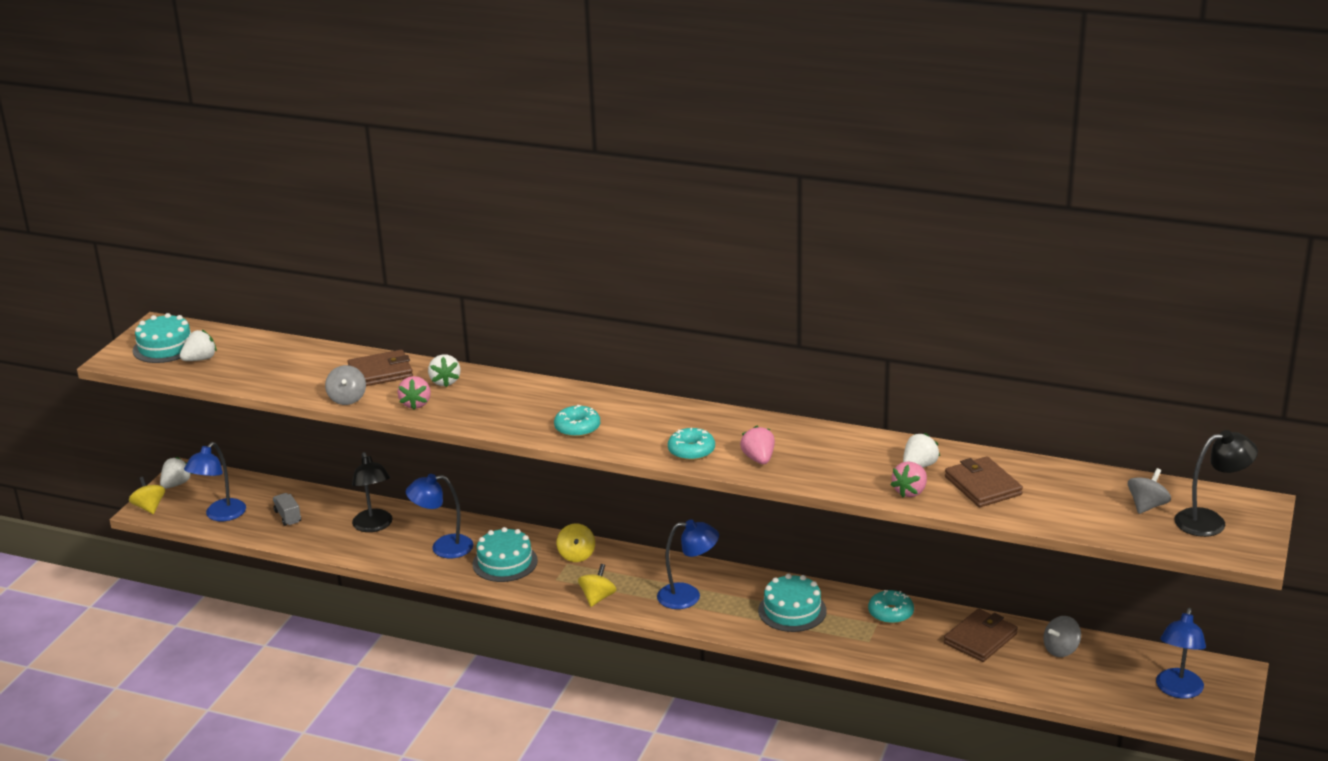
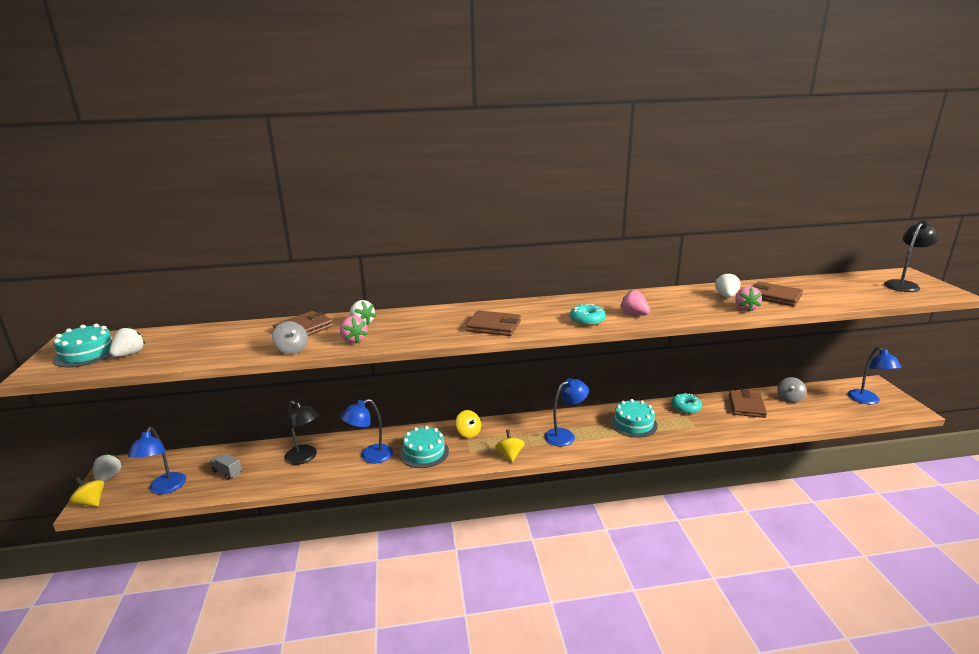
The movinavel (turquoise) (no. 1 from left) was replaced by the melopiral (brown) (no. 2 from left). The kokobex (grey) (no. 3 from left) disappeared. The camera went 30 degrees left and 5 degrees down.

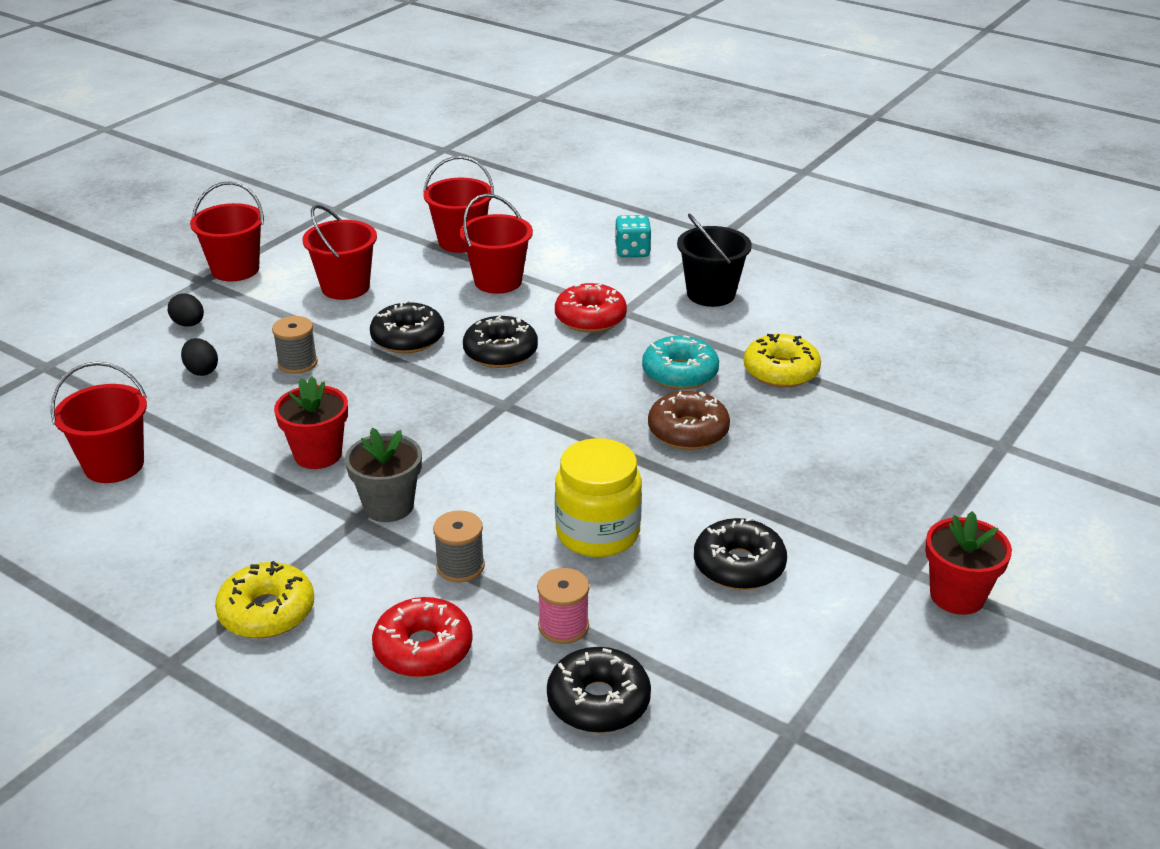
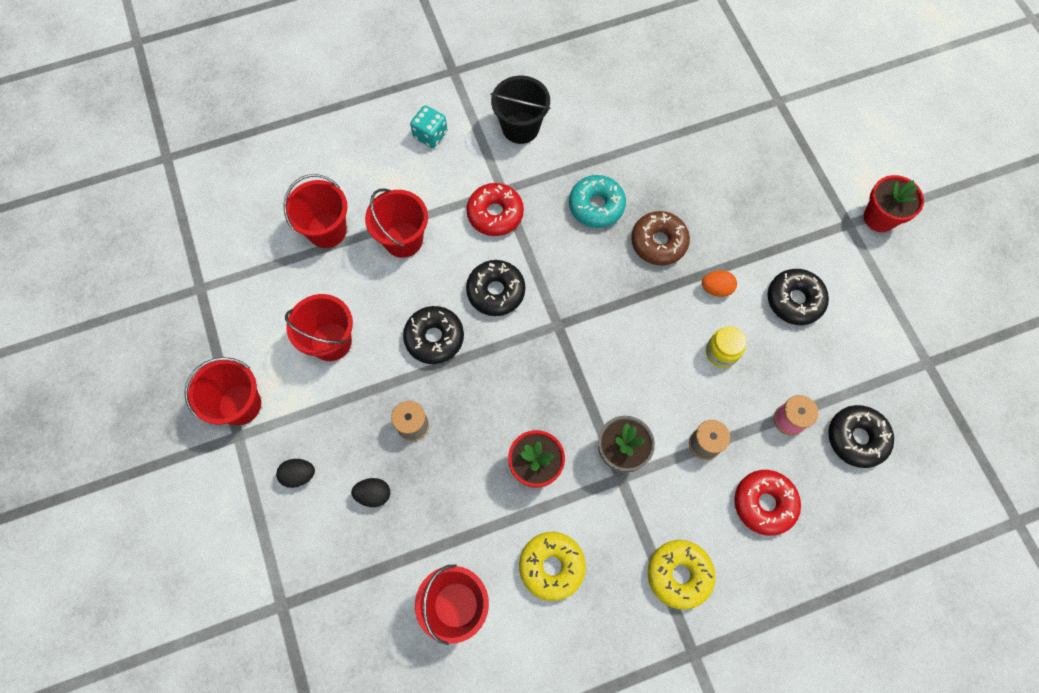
The movinavel (yellow) (no. 2 from left in the first image) moved. The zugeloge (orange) appeared. The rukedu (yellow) changed to 0.59 times the size. The camera went 55 degrees left and 35 degrees up.

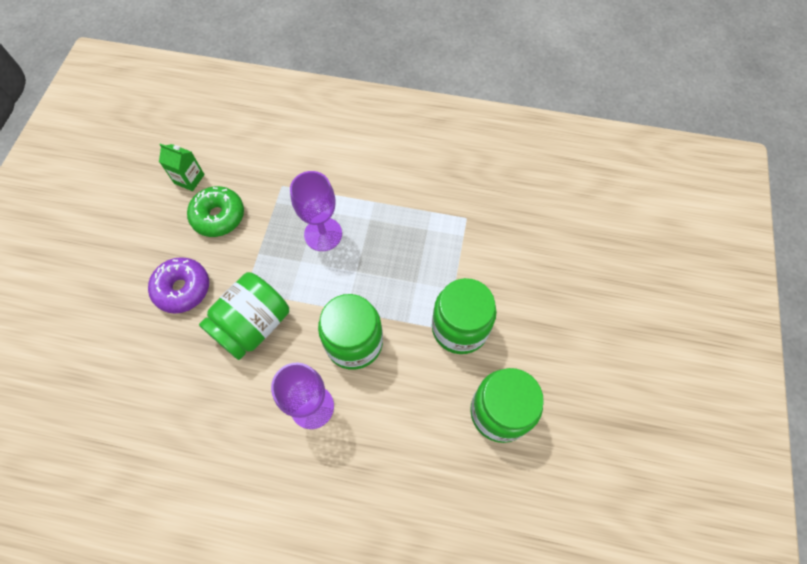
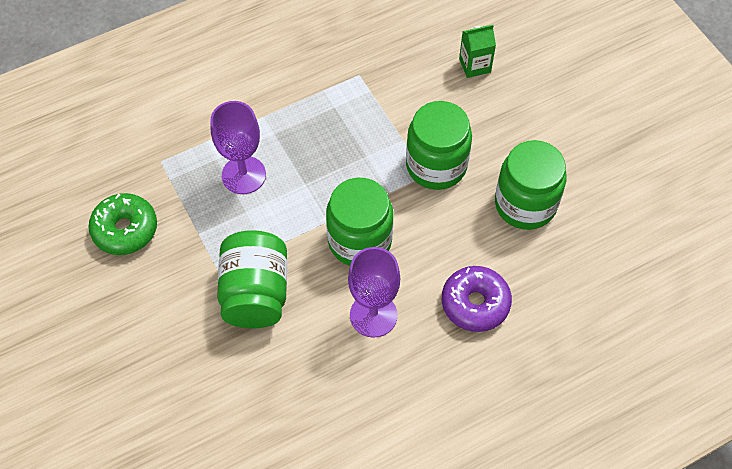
The movinavel (purple) moved. The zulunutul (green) moved. The camera went 40 degrees left and 5 degrees down.

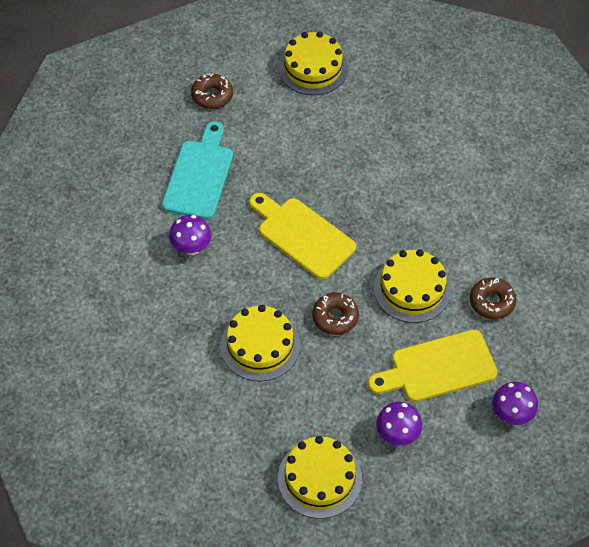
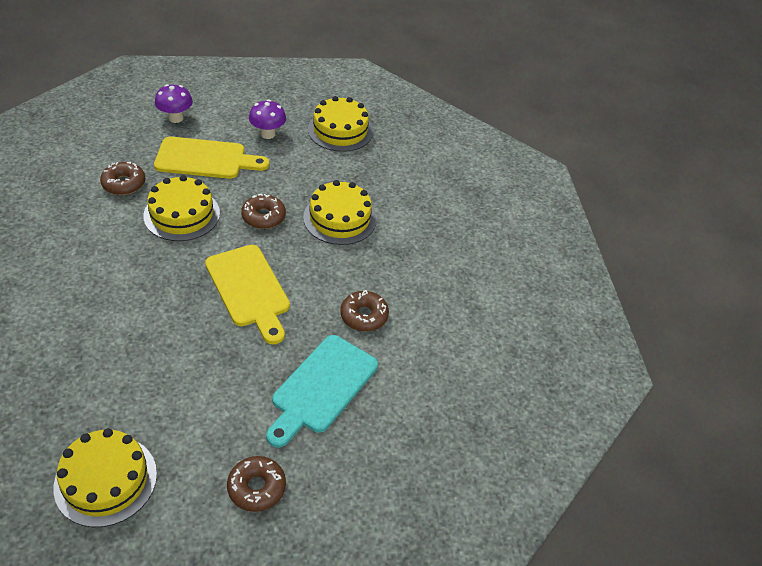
The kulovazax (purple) (no. 1 from left) was replaced by the movinavel (brown) (no. 4 from left). The camera went 165 degrees left and 10 degrees down.

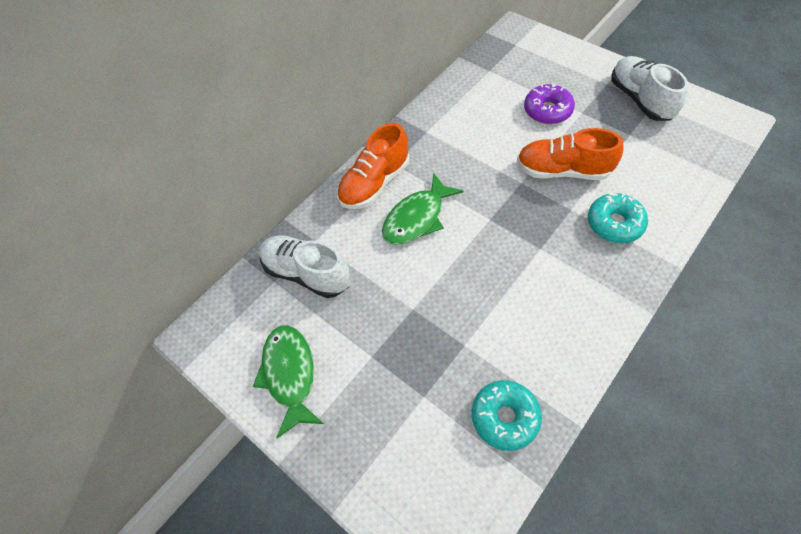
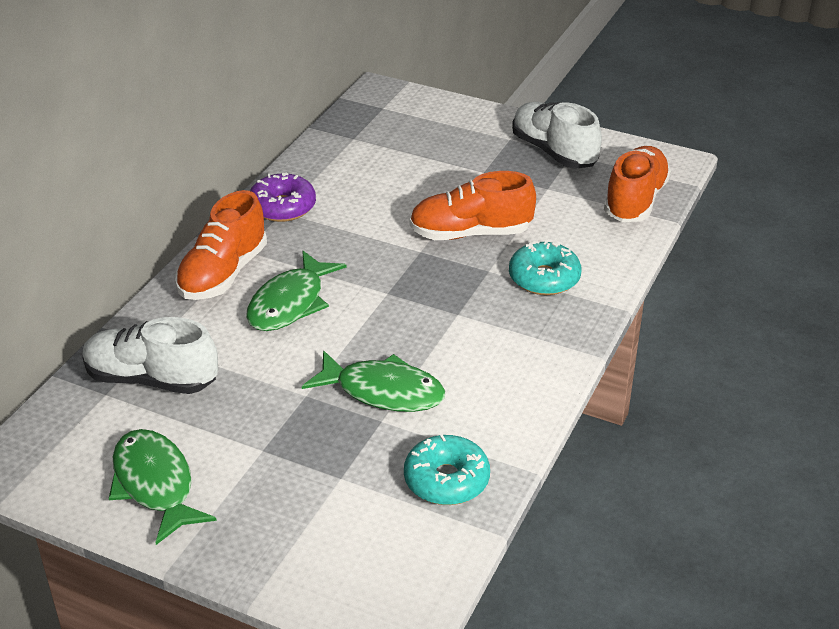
The movinavel (purple) moved. The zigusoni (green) (no. 3 from left) appeared. The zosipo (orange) (no. 3 from left) appeared. The camera went 20 degrees left and 20 degrees down.

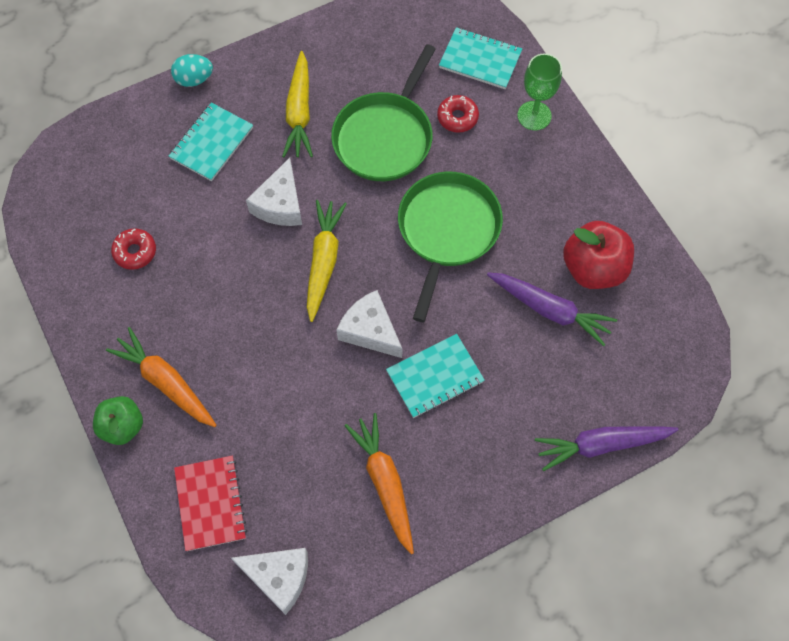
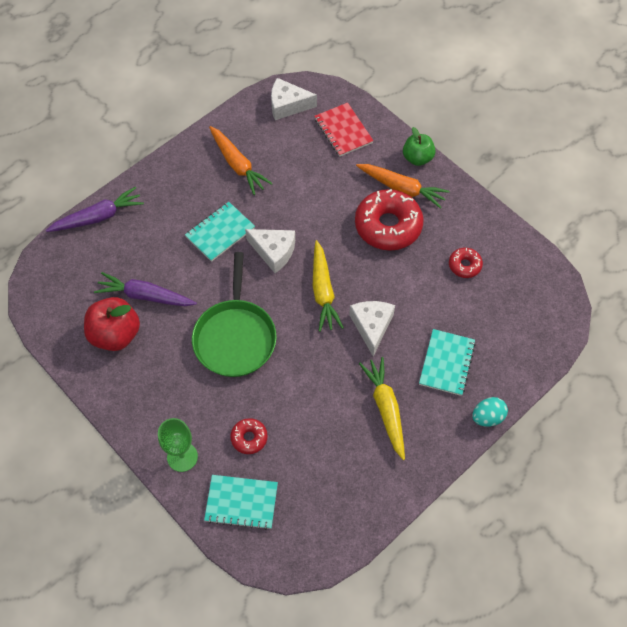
The movinavel (red) (no. 2 from left) appeared. The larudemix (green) (no. 1 from left) disappeared. The camera went 165 degrees right and 5 degrees down.

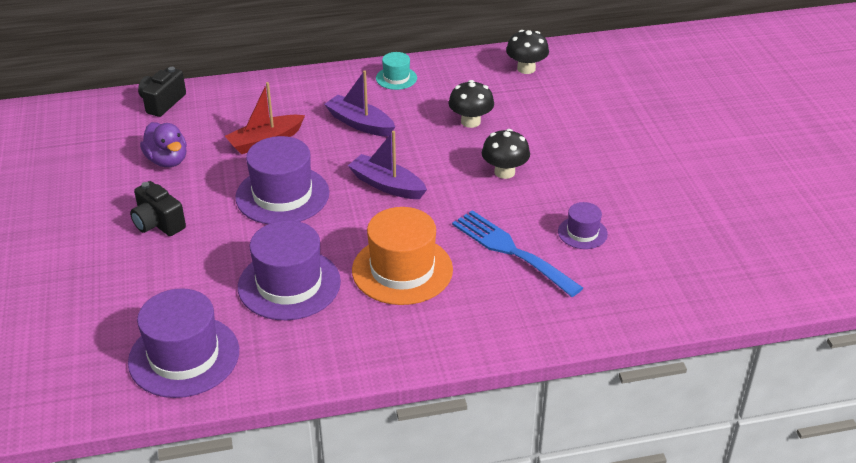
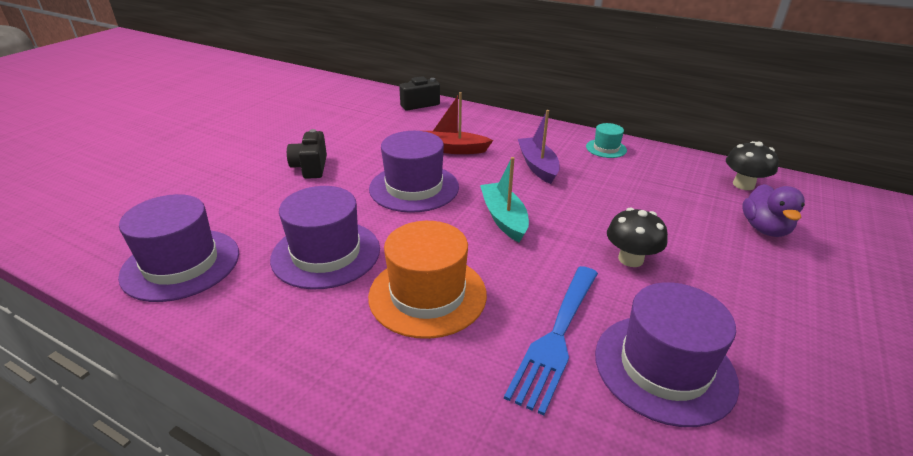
The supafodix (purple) (no. 2 from left) became the supafodix (turquoise). The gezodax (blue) turned 150 degrees counterclockwise. The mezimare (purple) (no. 4 from left) changed to 1.97 times the size. The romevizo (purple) moved. The kulovazax (black) (no. 1 from left) disappeared. The camera went 40 degrees right and 5 degrees down.

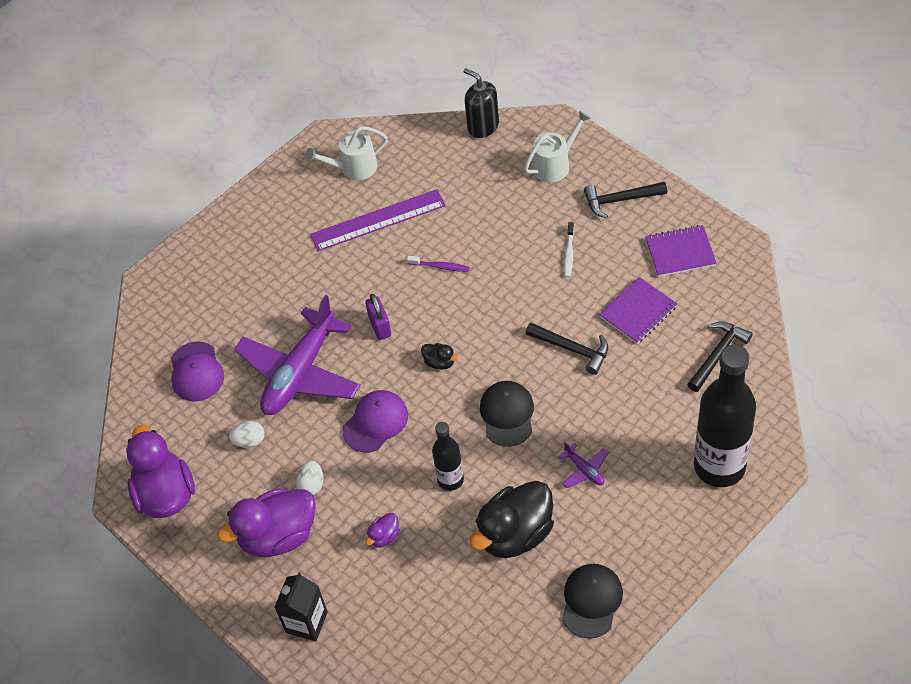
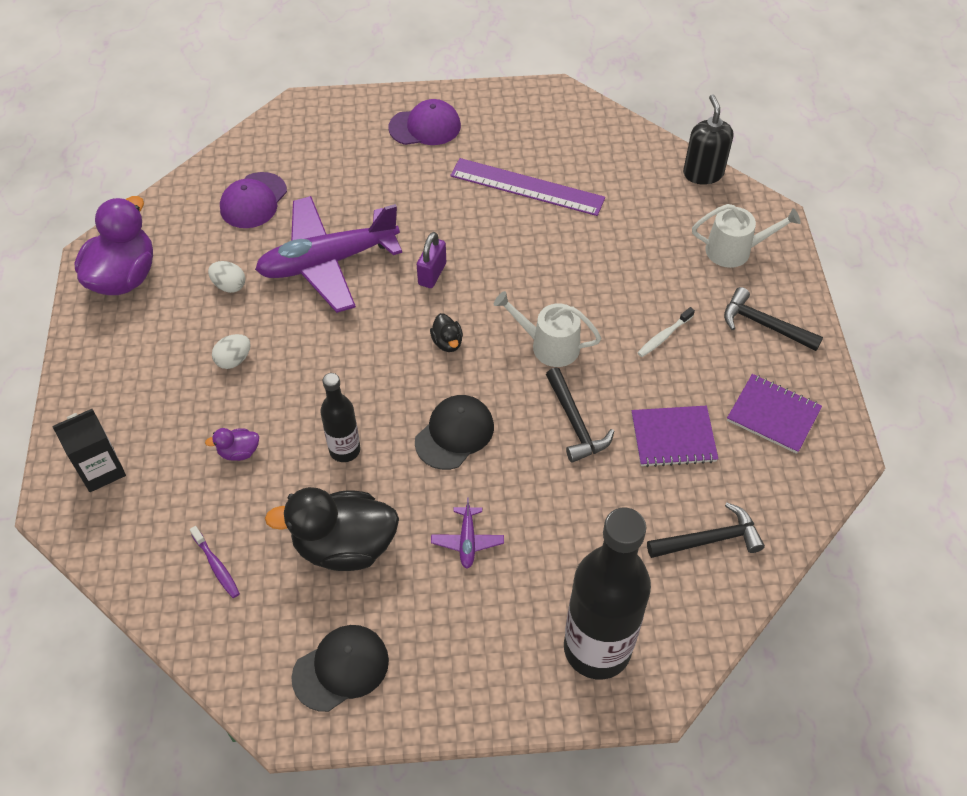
The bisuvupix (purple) moved. The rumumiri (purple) (no. 2 from left) moved. The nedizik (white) (no. 1 from left) moved. The romevizo (purple) (no. 2 from left) disappeared. The camera went 35 degrees right and 0 degrees up.

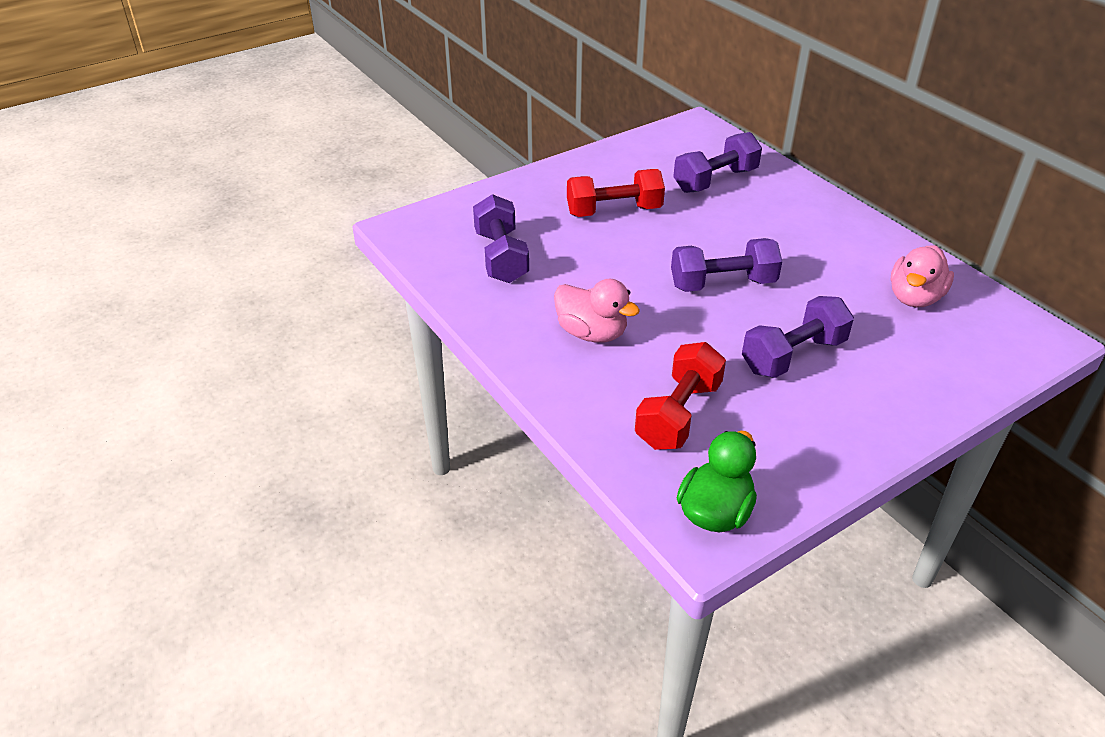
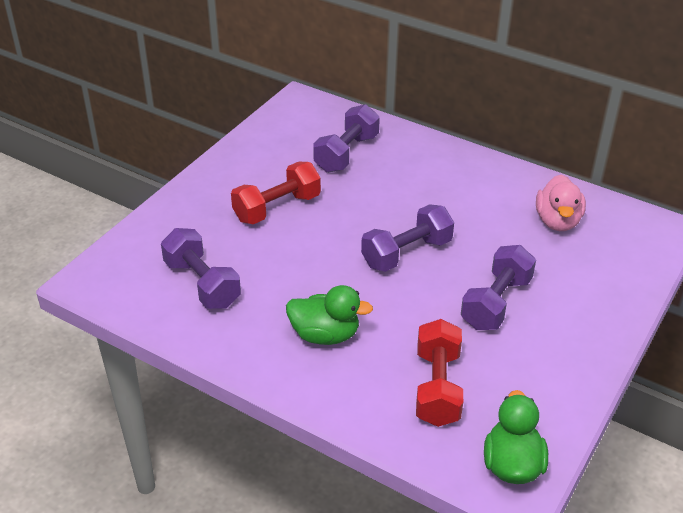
The romevizo (pink) (no. 1 from left) became the romevizo (green) (no. 1 from left). The camera went 25 degrees left and 0 degrees up.

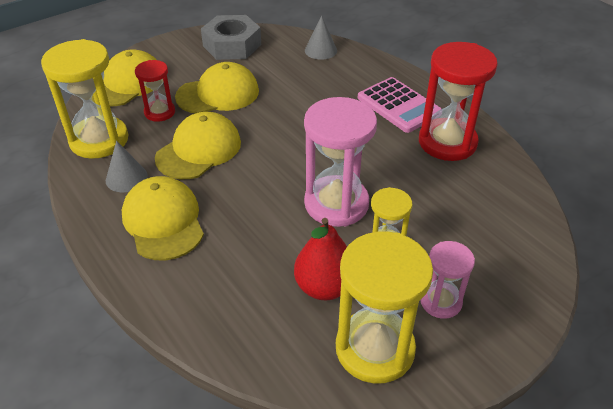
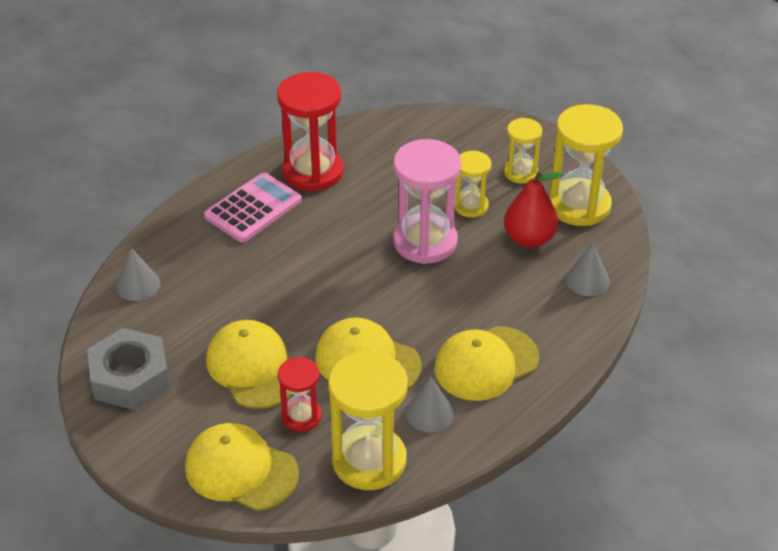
The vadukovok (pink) (no. 2 from left) became the vadukovok (yellow) (no. 3 from left). The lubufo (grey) (no. 3 from left) appeared. The camera went 100 degrees left and 0 degrees up.

